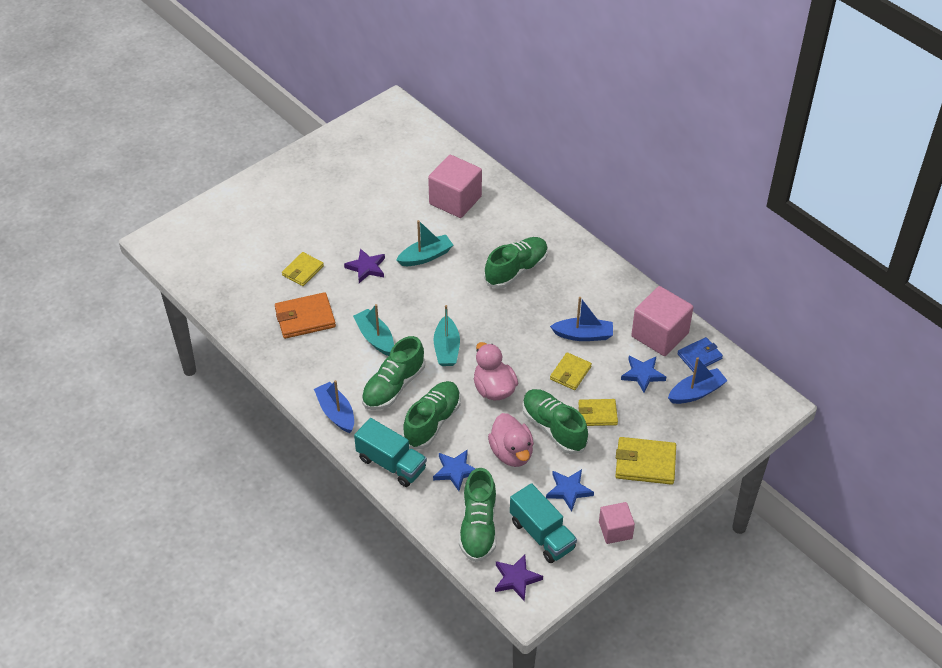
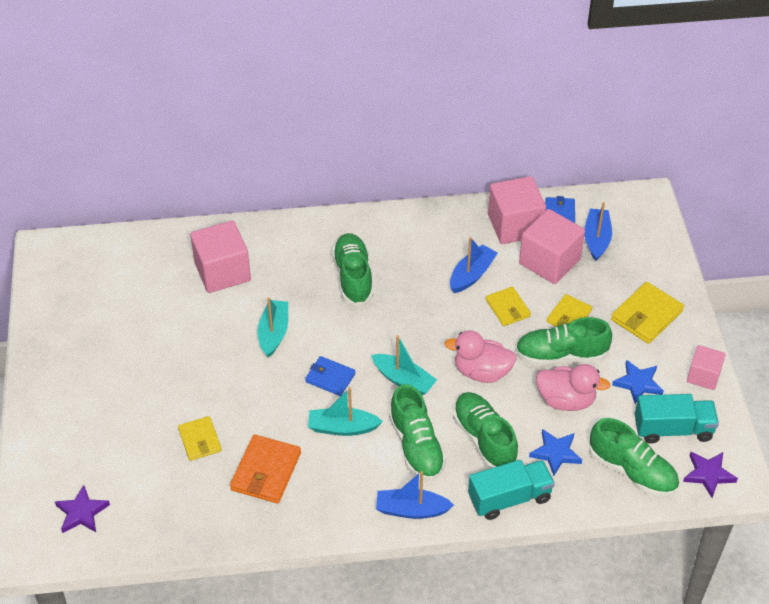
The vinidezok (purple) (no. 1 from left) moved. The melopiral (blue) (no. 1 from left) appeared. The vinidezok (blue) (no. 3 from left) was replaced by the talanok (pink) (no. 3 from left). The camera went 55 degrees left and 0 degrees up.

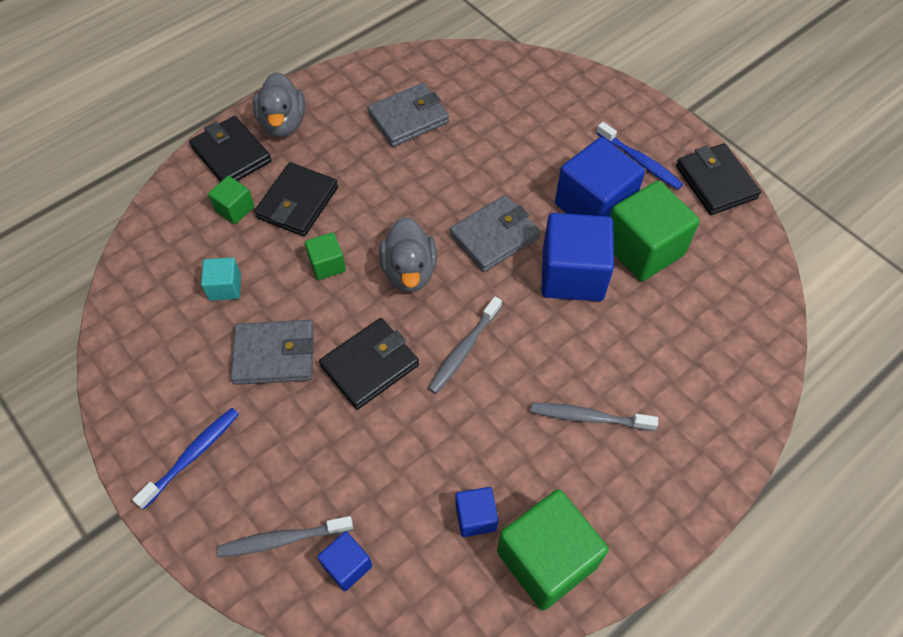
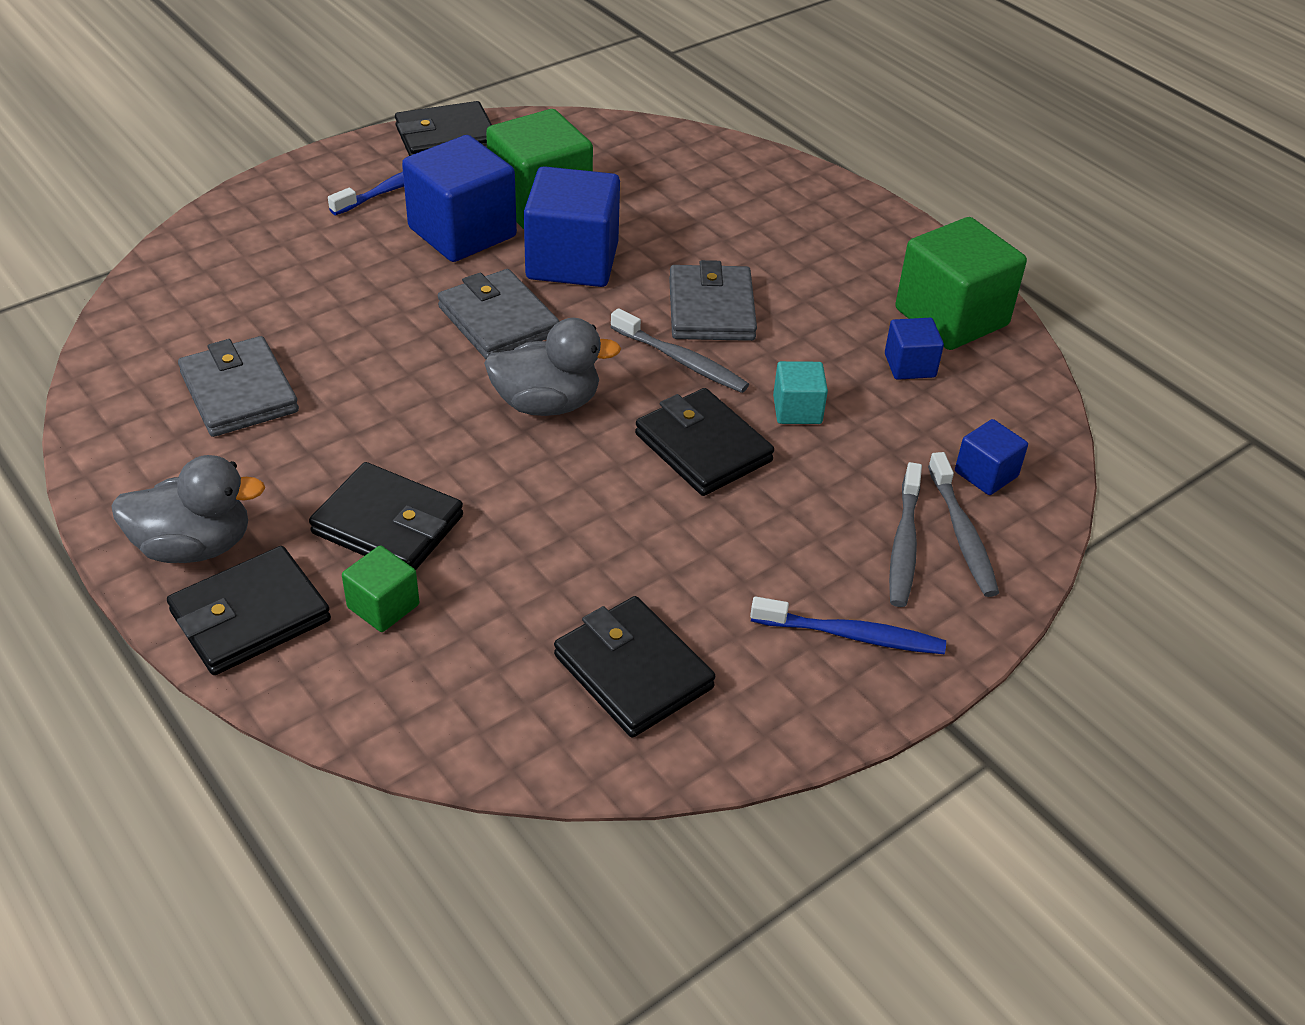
The melopiral (black) (no. 4 from left) appeared. The melopiral (grey) (no. 1 from left in the first image) moved. The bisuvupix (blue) (no. 1 from left in the first image) turned 150 degrees clockwise. The talanok (turquoise) moved. The bisuvupix (grey) (no. 3 from left in the first image) moved. The talanok (green) (no. 2 from left) disappeared. The camera went 90 degrees left and 15 degrees down.

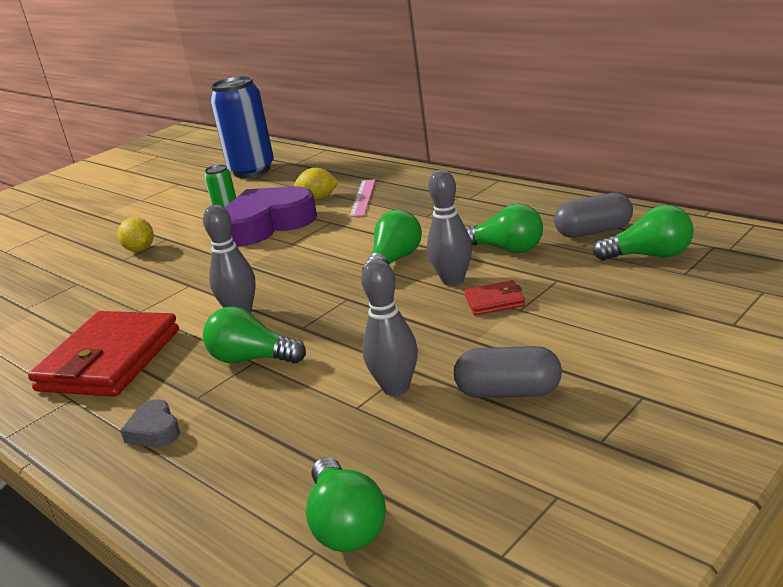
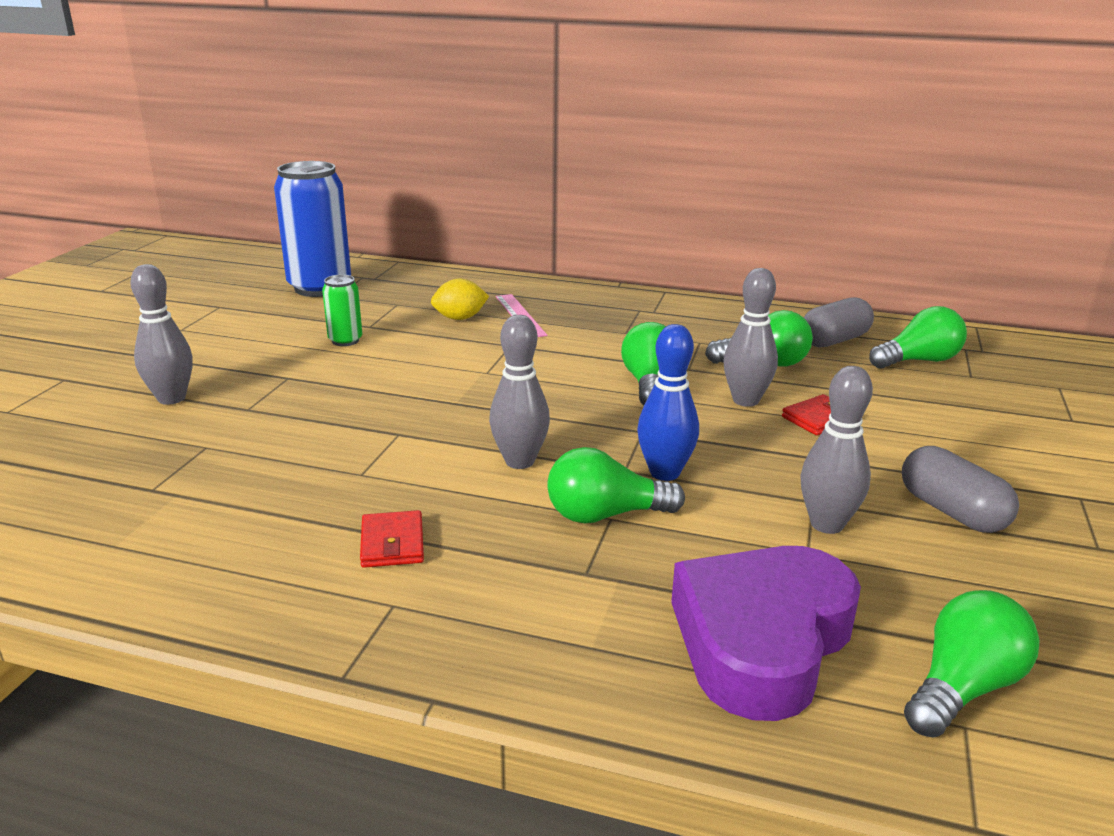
The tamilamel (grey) (no. 1 from left) appeared. The melopiral (red) (no. 1 from left) changed to 0.43 times the size. The tamilamel (blue) appeared. The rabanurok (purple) moved. The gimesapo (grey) (no. 1 from left in the first image) turned 75 degrees clockwise. The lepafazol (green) (no. 2 from left in the first image) turned 90 degrees counterclockwise. The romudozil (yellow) (no. 1 from left) disappeared. The rabanurok (grey) disappeared. The camera went 30 degrees left and 0 degrees up.

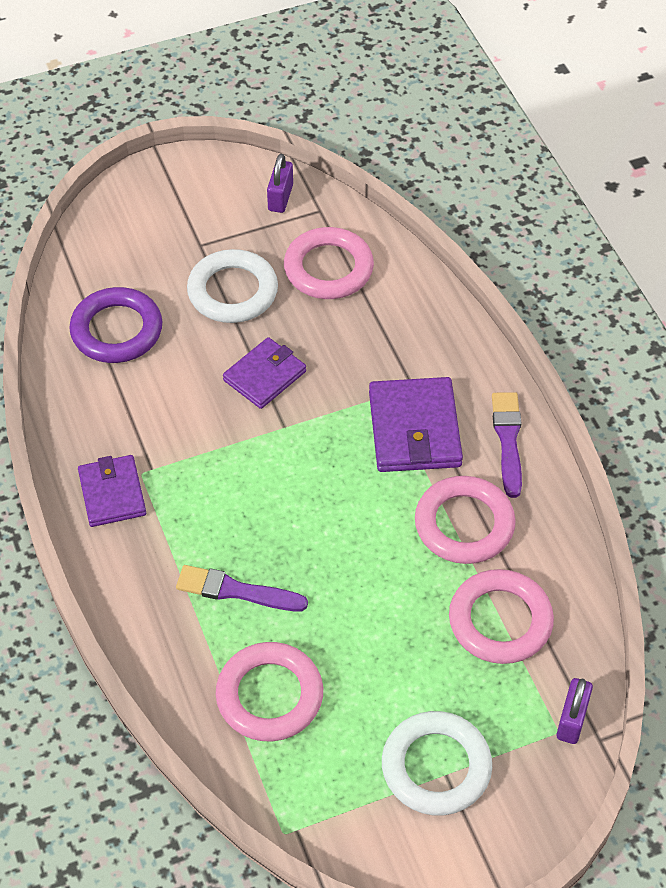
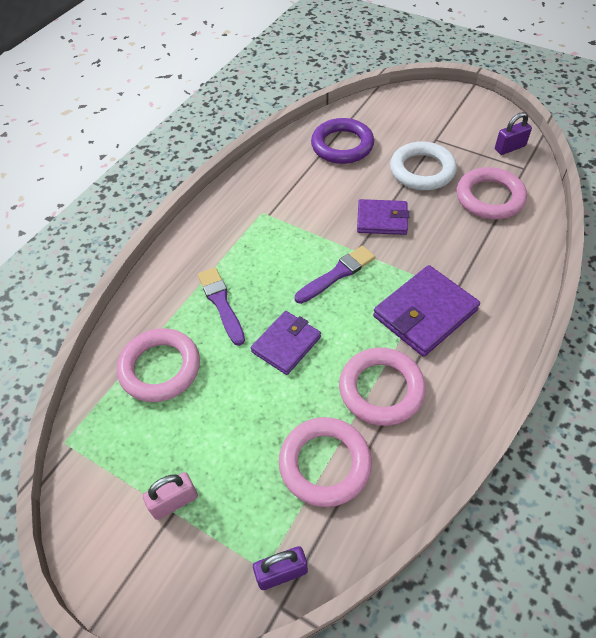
The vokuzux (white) (no. 2 from left) was replaced by the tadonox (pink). The melopiral (purple) (no. 1 from left) moved. The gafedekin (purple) (no. 2 from left) moved. The camera went 55 degrees right and 0 degrees up.

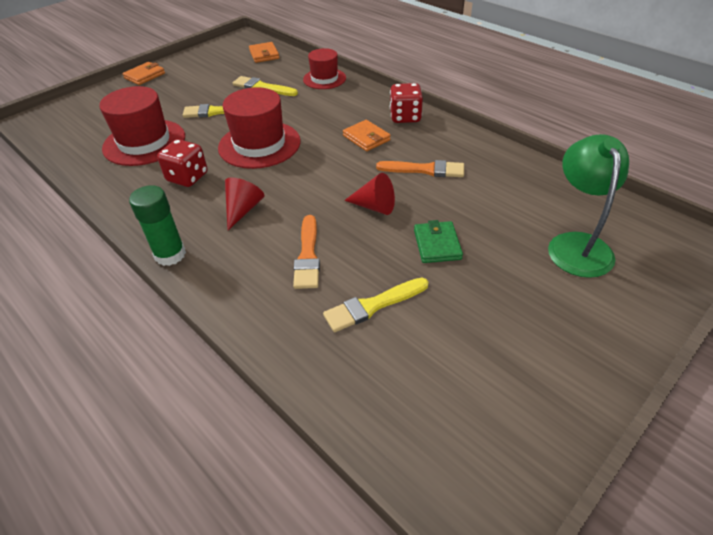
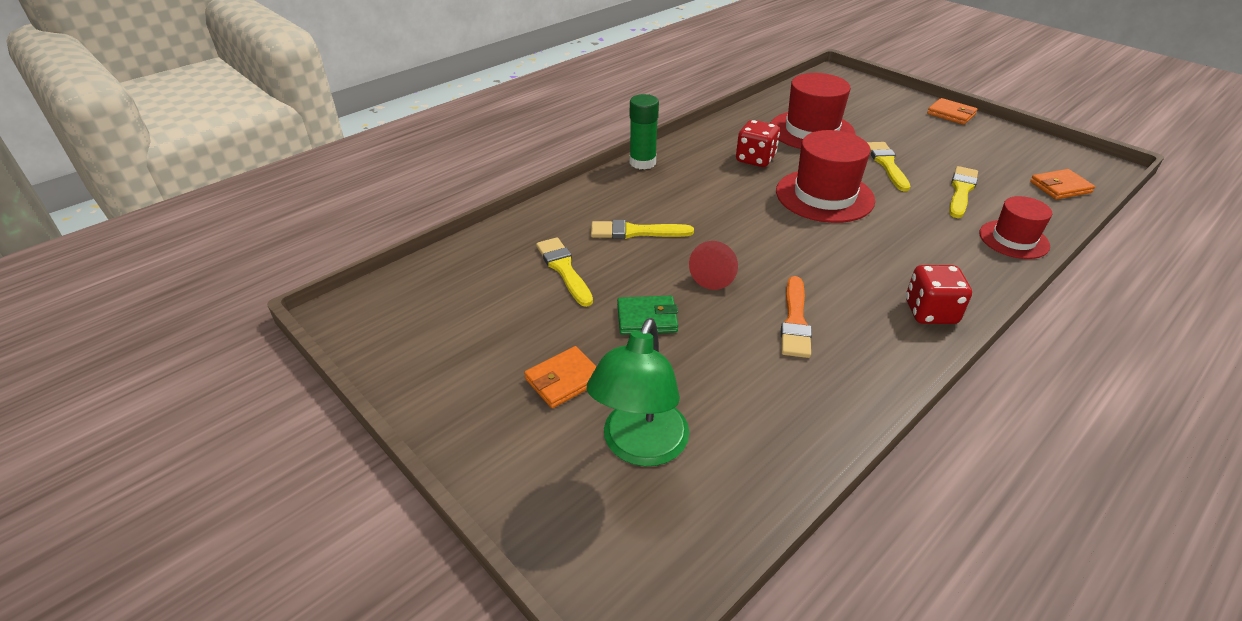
The melopiral (orange) (no. 3 from left in the first image) moved. The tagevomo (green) turned 105 degrees clockwise. The gafedekin (orange) (no. 1 from left) became the gafedekin (yellow) (no. 2 from left). The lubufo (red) (no. 1 from left) disappeared. The camera went 90 degrees right and 5 degrees down.

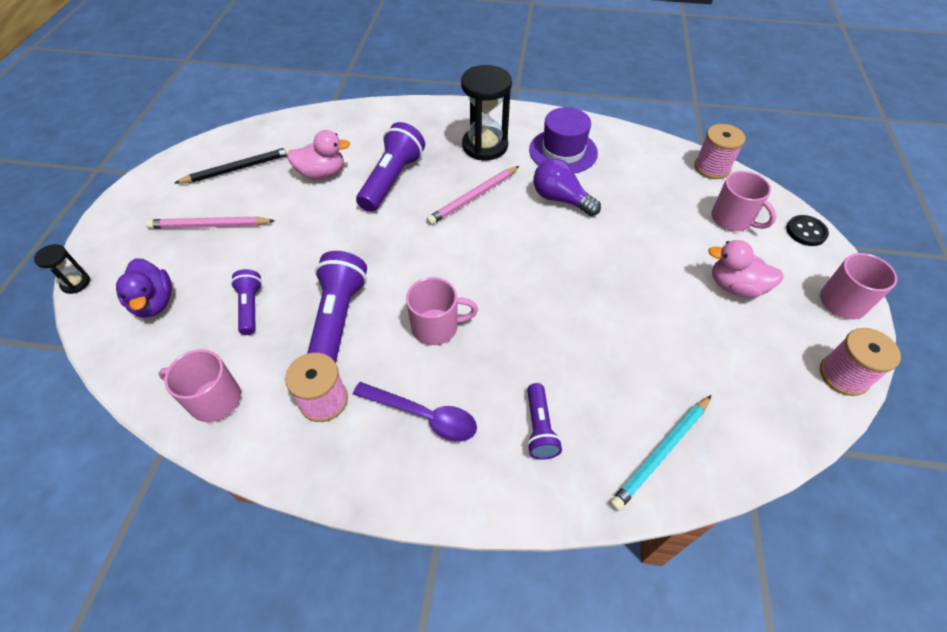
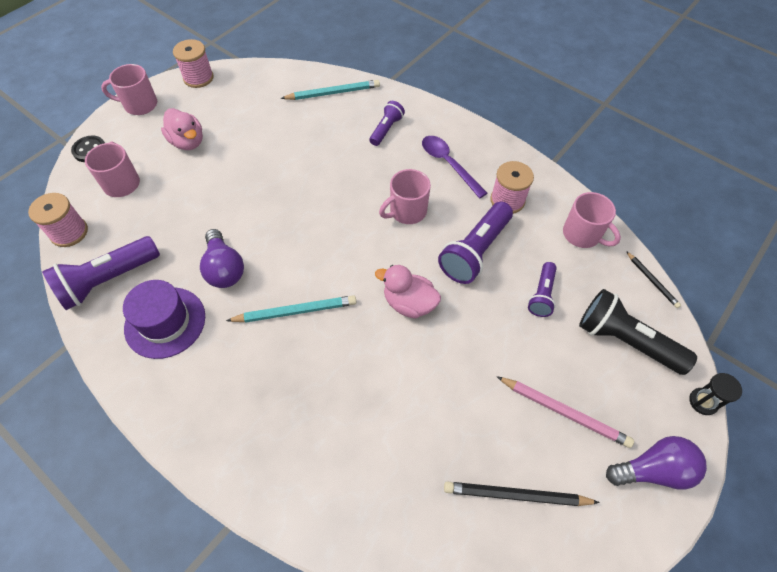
The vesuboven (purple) (no. 3 from left in the first image) moved. The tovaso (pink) (no. 2 from left) became the tovaso (turquoise) (no. 1 from left). The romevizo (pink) (no. 1 from left in the first image) moved. The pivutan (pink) (no. 2 from left in the first image) turned 60 degrees counterclockwise. The romevizo (purple) was replaced by the vesuboven (black). The lepafazol (purple) (no. 2 from left) appeared. The tovaso (black) (no. 2 from left) appeared. The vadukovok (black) (no. 2 from left) disappeared. The camera went 150 degrees left and 5 degrees up.

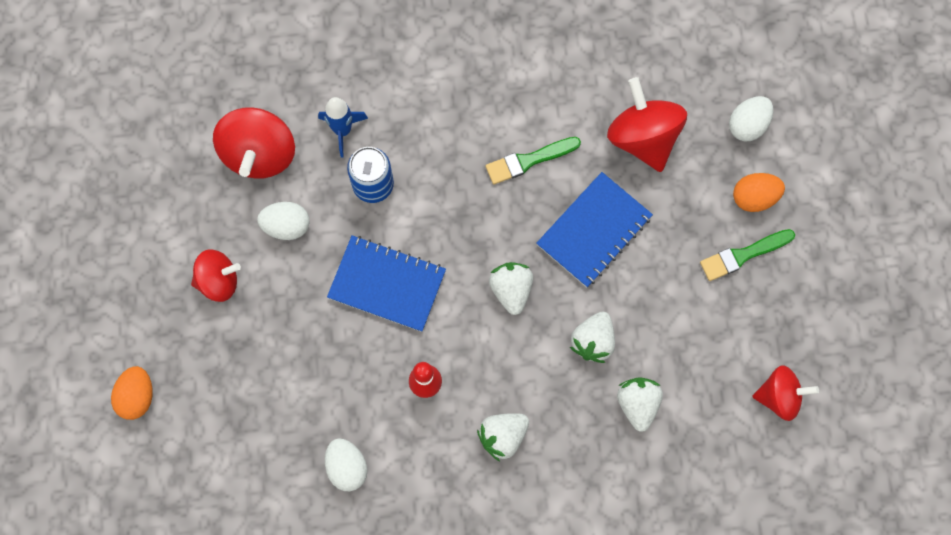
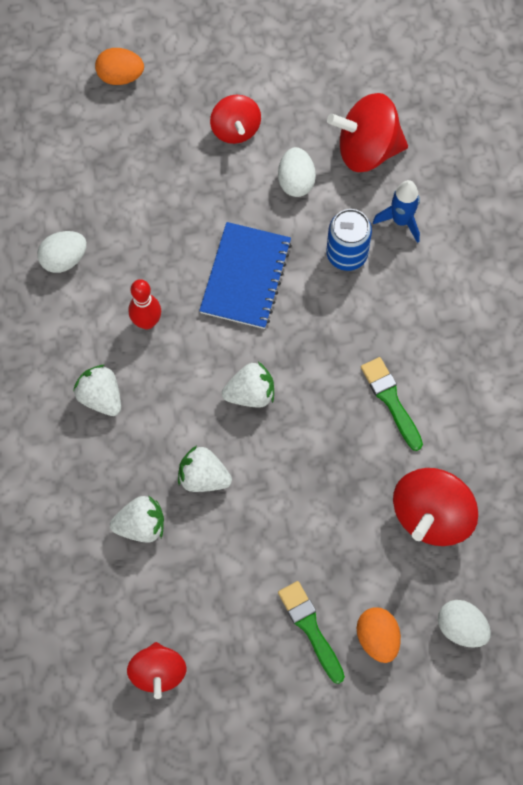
The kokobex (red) (no. 3 from left in the first image) turned 150 degrees clockwise. The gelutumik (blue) (no. 2 from left) disappeared. The camera went 85 degrees right and 5 degrees down.

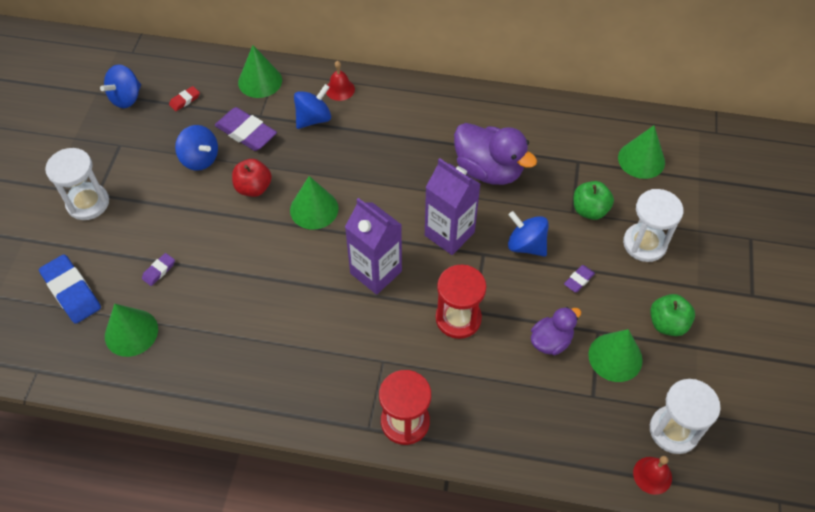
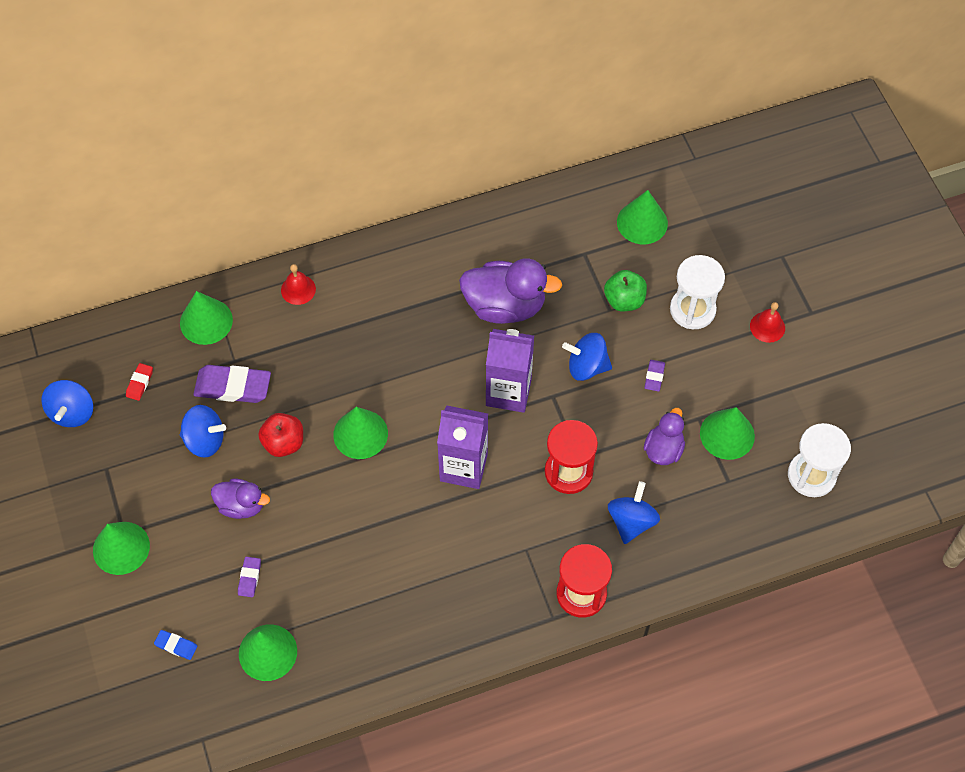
The vadukovok (white) (no. 1 from left) was replaced by the lubufo (green) (no. 1 from left). The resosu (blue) changed to 0.49 times the size. The romevizo (purple) (no. 1 from left) appeared. The kokobex (blue) (no. 3 from left in the first image) moved. The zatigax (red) (no. 2 from left) moved. The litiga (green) (no. 2 from left) disappeared. The camera went 30 degrees left and 5 degrees up.

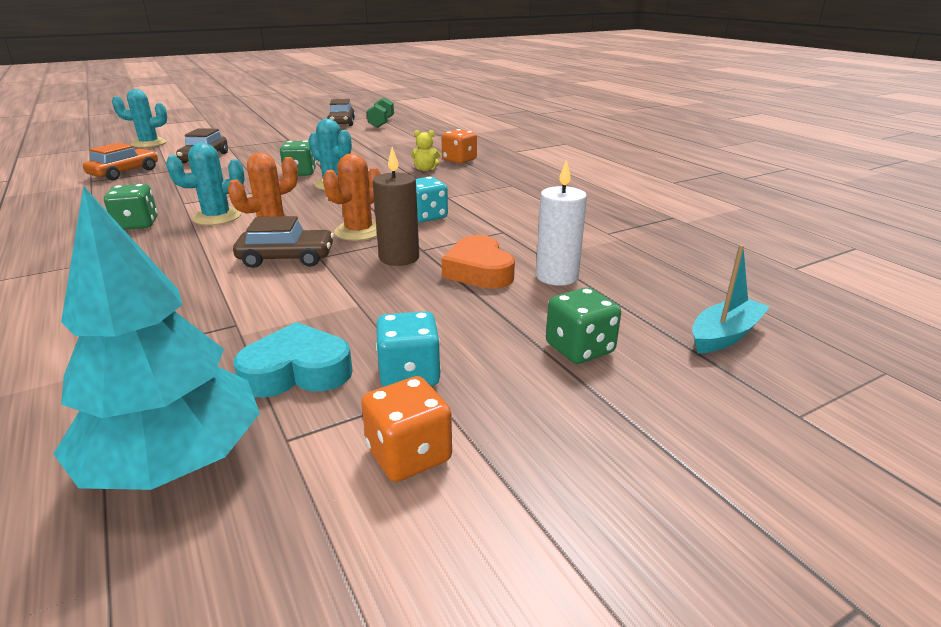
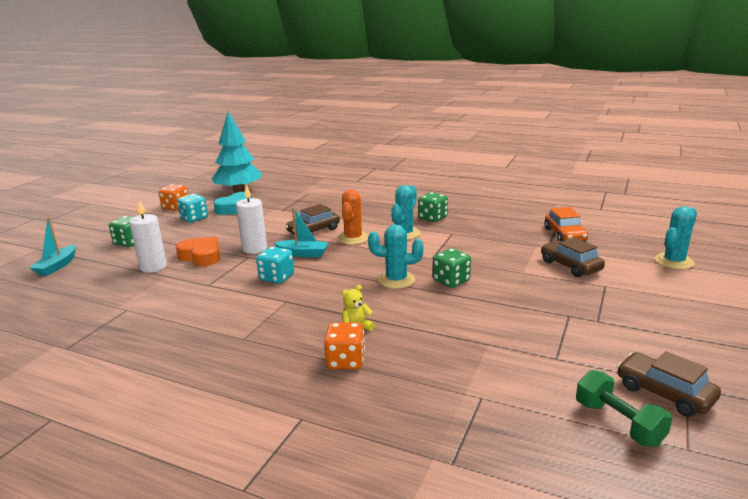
The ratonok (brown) became the ratonok (white) (no. 2 from left). The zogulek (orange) (no. 2 from left) was replaced by the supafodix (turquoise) (no. 2 from left). The camera went 145 degrees right and 5 degrees down.

